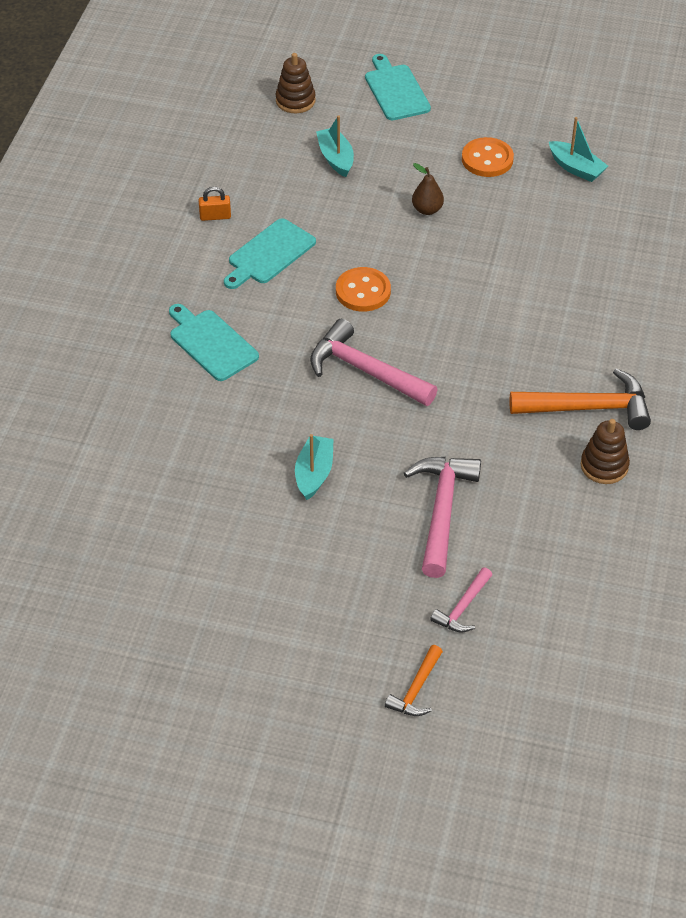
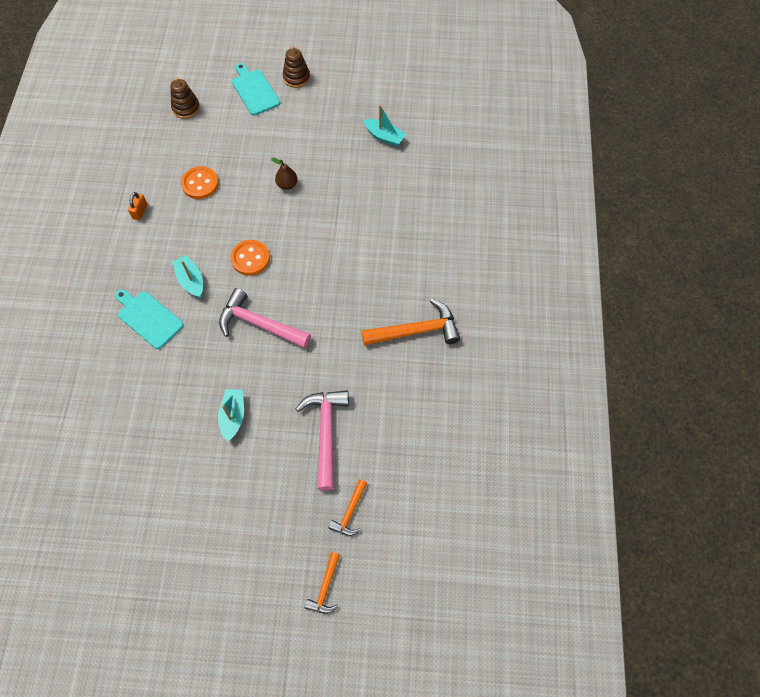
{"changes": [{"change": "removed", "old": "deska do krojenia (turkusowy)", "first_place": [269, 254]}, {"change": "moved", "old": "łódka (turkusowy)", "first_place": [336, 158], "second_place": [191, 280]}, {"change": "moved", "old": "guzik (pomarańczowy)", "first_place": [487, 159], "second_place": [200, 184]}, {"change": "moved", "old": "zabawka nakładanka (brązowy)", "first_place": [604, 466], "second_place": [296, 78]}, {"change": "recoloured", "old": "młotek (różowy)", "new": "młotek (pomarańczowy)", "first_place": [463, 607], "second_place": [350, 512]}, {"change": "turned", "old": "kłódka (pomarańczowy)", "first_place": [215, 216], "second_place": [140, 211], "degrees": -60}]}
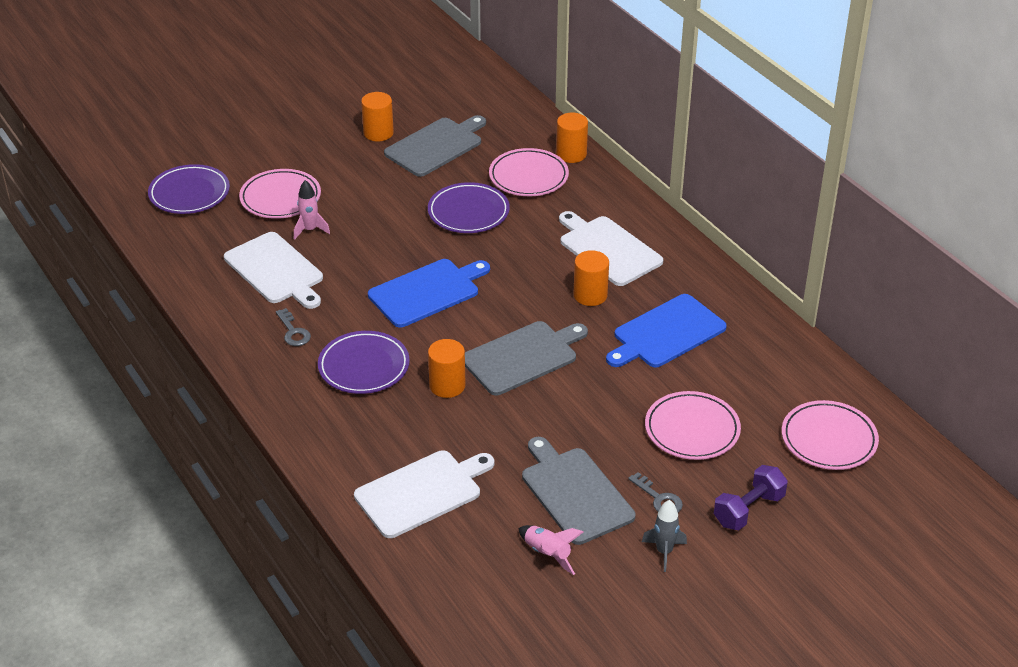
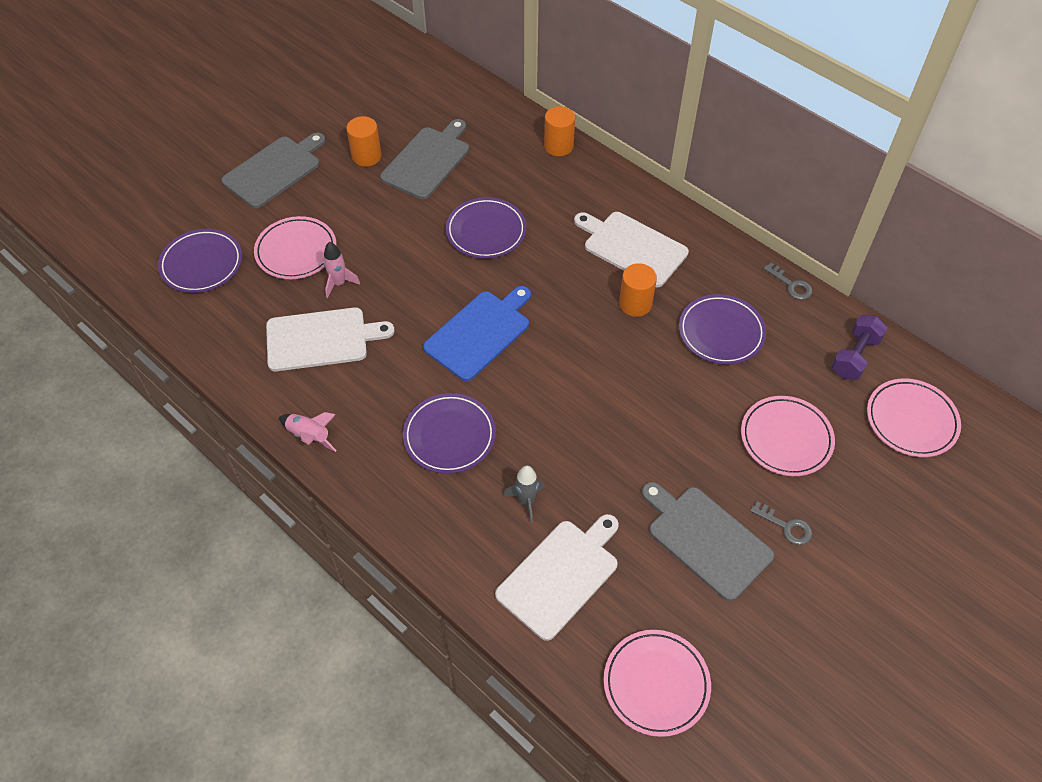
{"changes": [{"change": "removed", "old": "walec (pomarańczowy)", "first_place": [447, 385]}, {"change": "moved", "old": "klucz (szary)", "first_place": [293, 332], "second_place": [791, 285]}, {"change": "moved", "old": "deska do krojenia (szary)", "first_place": [523, 357], "second_place": [274, 170]}, {"change": "moved", "old": "talerz (różowy)", "first_place": [528, 176], "second_place": [656, 684]}, {"change": "moved", "old": "rakieta (różowy)", "first_place": [547, 554], "second_place": [309, 436]}, {"change": "moved", "old": "rakieta (szary)", "first_place": [664, 552], "second_place": [526, 501]}, {"change": "moved", "old": "hantel (fioletowy)", "first_place": [748, 510], "second_place": [854, 356]}, {"change": "replaced", "old": "deska do krojenia (niebieski)", "new": "talerz (fioletowy)", "first_place": [666, 333], "second_place": [721, 332]}, {"change": "turned", "old": "deska do krojenia (biały)", "first_place": [276, 270], "second_place": [321, 339], "degrees": -45}]}
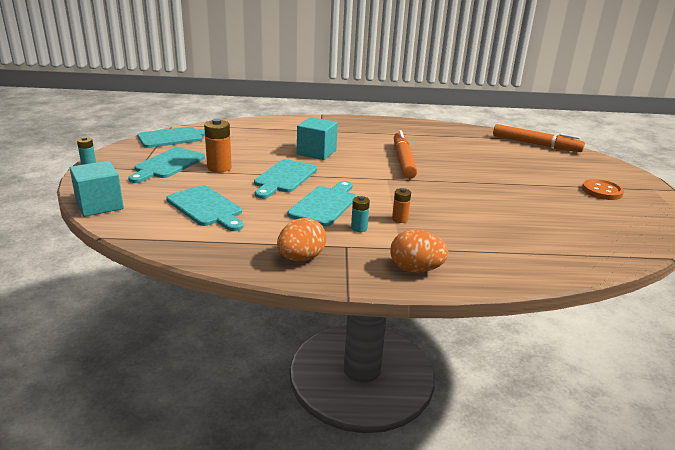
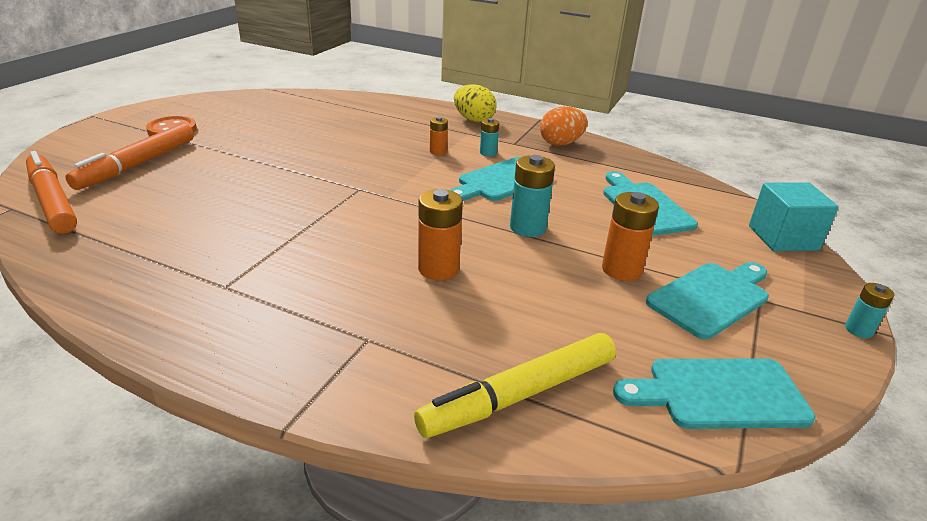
{"changes": [{"change": "added", "new": "flamaster (żółty)", "second_place": [519, 395]}, {"change": "moved", "old": "flamaster (pomarańczowy)", "first_place": [403, 160], "second_place": [137, 164]}, {"change": "replaced", "old": "deska do krojenia (turkusowy)", "new": "bateria (turkusowy)", "first_place": [284, 178], "second_place": [528, 228]}, {"change": "replaced", "old": "sześcian (turkusowy)", "new": "bateria (pomarańczowy)", "first_place": [316, 152], "second_place": [438, 269]}, {"change": "recoloured", "old": "jajko (pomarańczowy)", "new": "jajko (żółty)", "first_place": [416, 269], "second_place": [473, 120]}]}
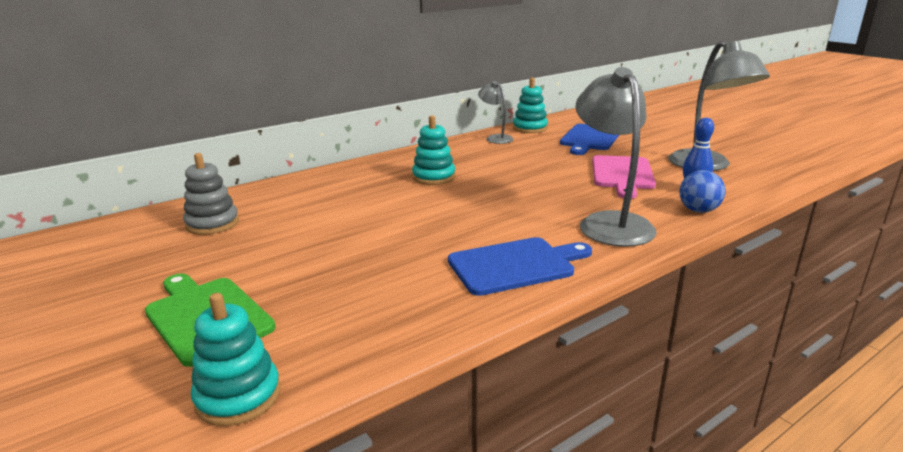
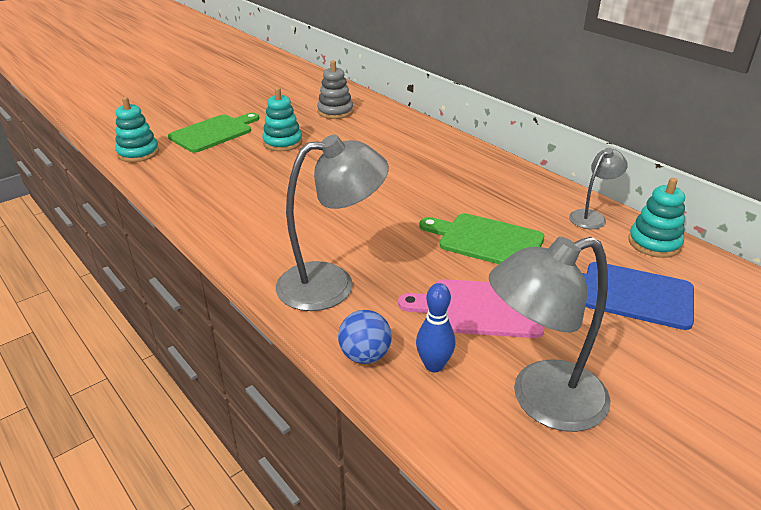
{"changes": [{"change": "removed", "old": "deska do krojenia (niebieski)", "first_place": [515, 265]}, {"change": "added", "new": "deska do krojenia (zielony)", "second_place": [486, 241]}, {"change": "moved", "old": "zabawka nakładanka (turkusowy)", "first_place": [433, 177], "second_place": [283, 143]}]}
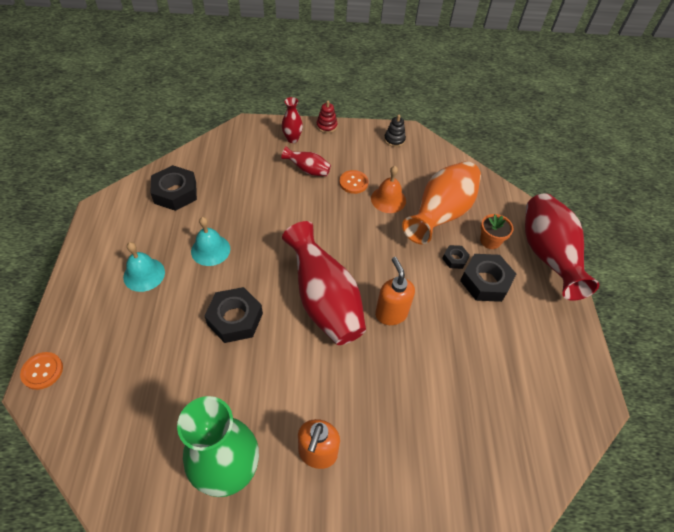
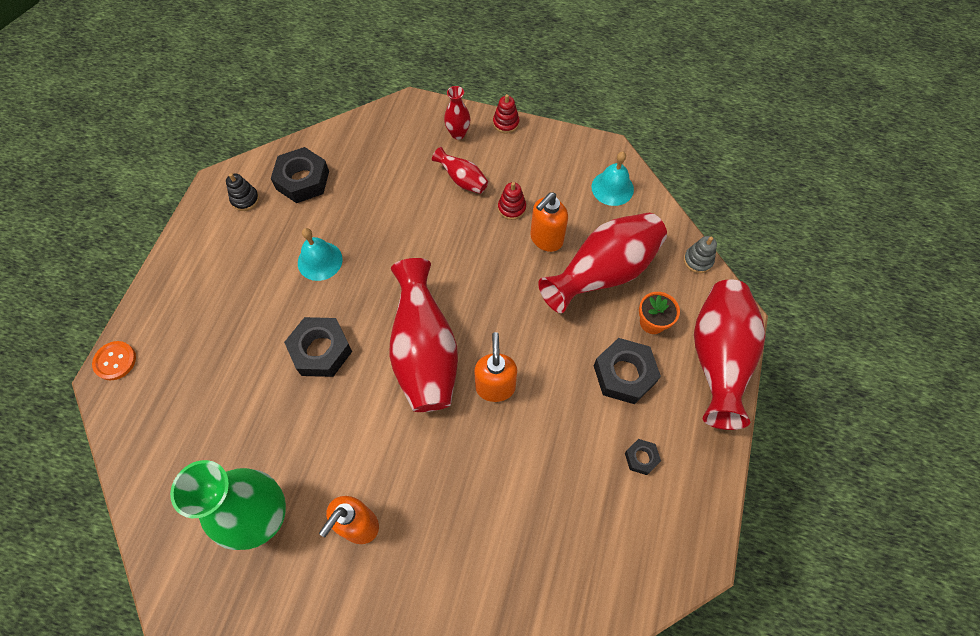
{"changes": [{"change": "added", "new": "zabawka nakładanka (szary)", "second_place": [698, 260]}, {"change": "moved", "old": "dzwonek (turkusowy)", "first_place": [144, 274], "second_place": [612, 188]}, {"change": "moved", "old": "zabawka nakładanka (czarny)", "first_place": [394, 140], "second_place": [245, 199]}, {"change": "moved", "old": "nakrętka (czarny)", "first_place": [455, 259], "second_place": [641, 458]}, {"change": "replaced", "old": "guzik (pomarańczowy)", "new": "zabawka nakładanka (czerwony)", "first_place": [353, 183], "second_place": [511, 208]}, {"change": "replaced", "old": "dzwonek (pomarańczowy)", "new": "dozownik mydła (pomarańczowy)", "first_place": [388, 199], "second_place": [546, 239]}, {"change": "recoloured", "old": "wazon (pomarańczowy)", "new": "wazon (czerwony)", "first_place": [440, 214], "second_place": [603, 273]}]}
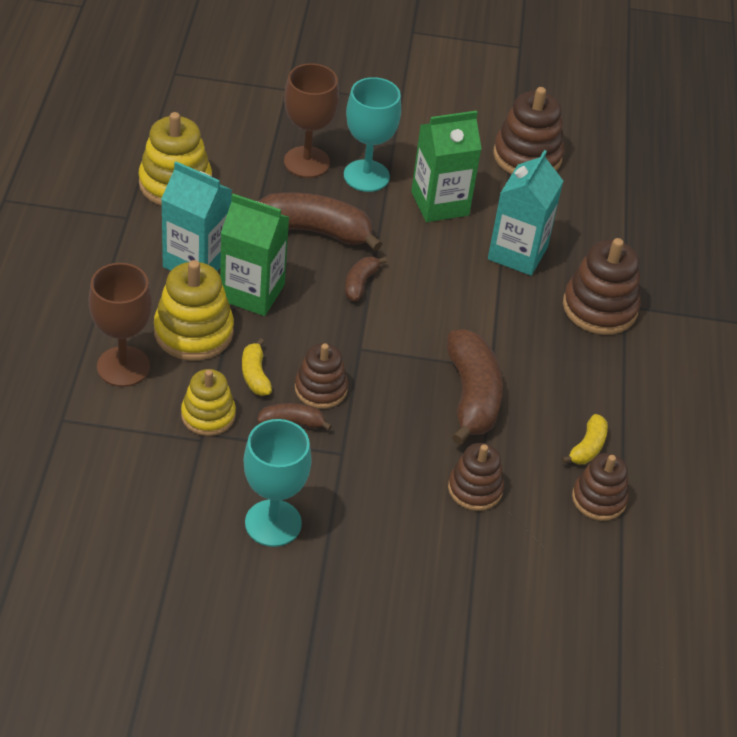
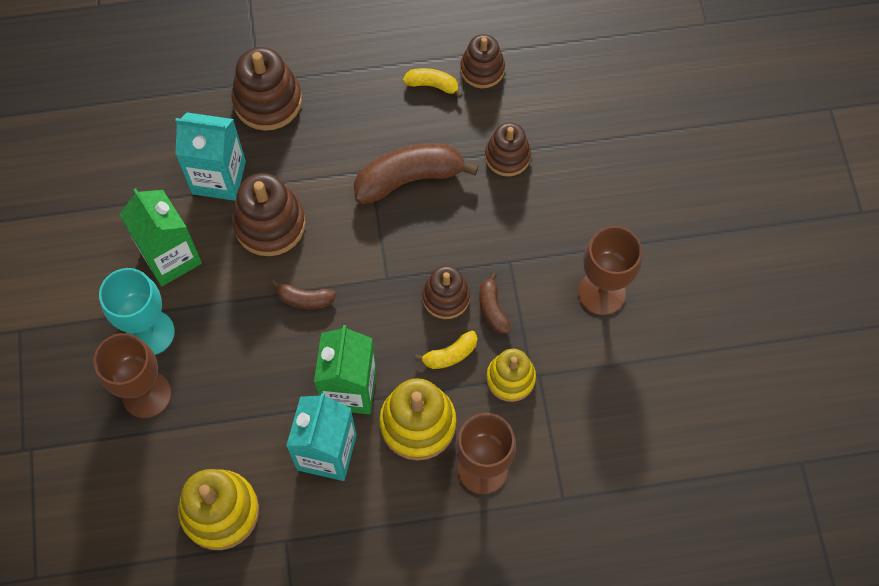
{"changes": [{"change": "removed", "old": "banan (brązowy)", "first_place": [315, 231]}, {"change": "moved", "old": "zabawka nakładanka (brązowy)", "first_place": [527, 156], "second_place": [270, 224]}, {"change": "recoloured", "old": "kielich (turkusowy)", "new": "kielich (brązowy)", "first_place": [273, 523], "second_place": [601, 293]}]}
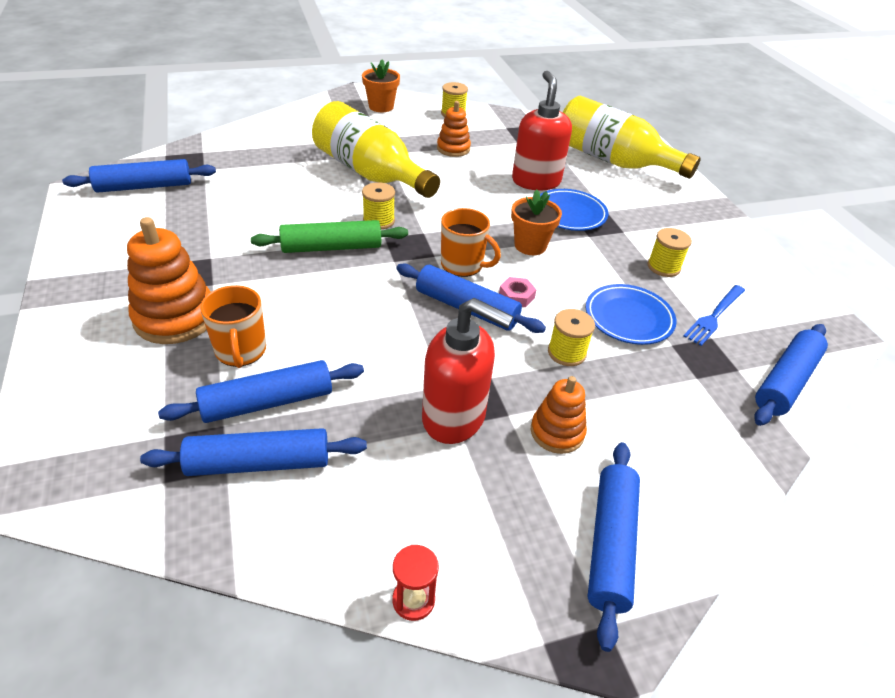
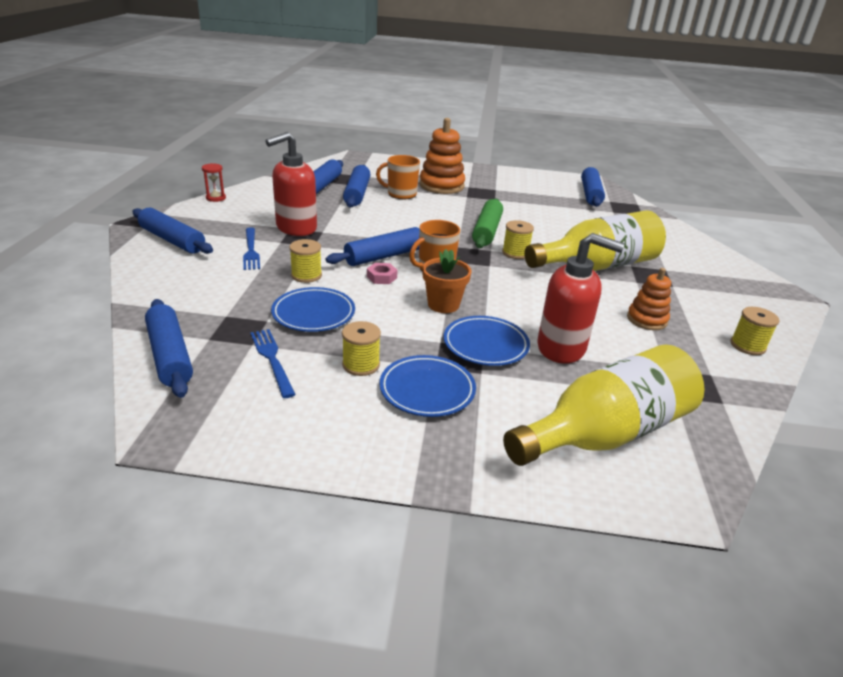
{"changes": [{"change": "removed", "old": "doniczka (pomarańczowy)", "first_place": [381, 107]}, {"change": "added", "new": "talerz (niebieski)", "second_place": [427, 390]}, {"change": "replaced", "old": "zabawka nakładanka (pomarańczowy)", "new": "widelec (niebieski)", "first_place": [557, 432], "second_place": [251, 250]}]}
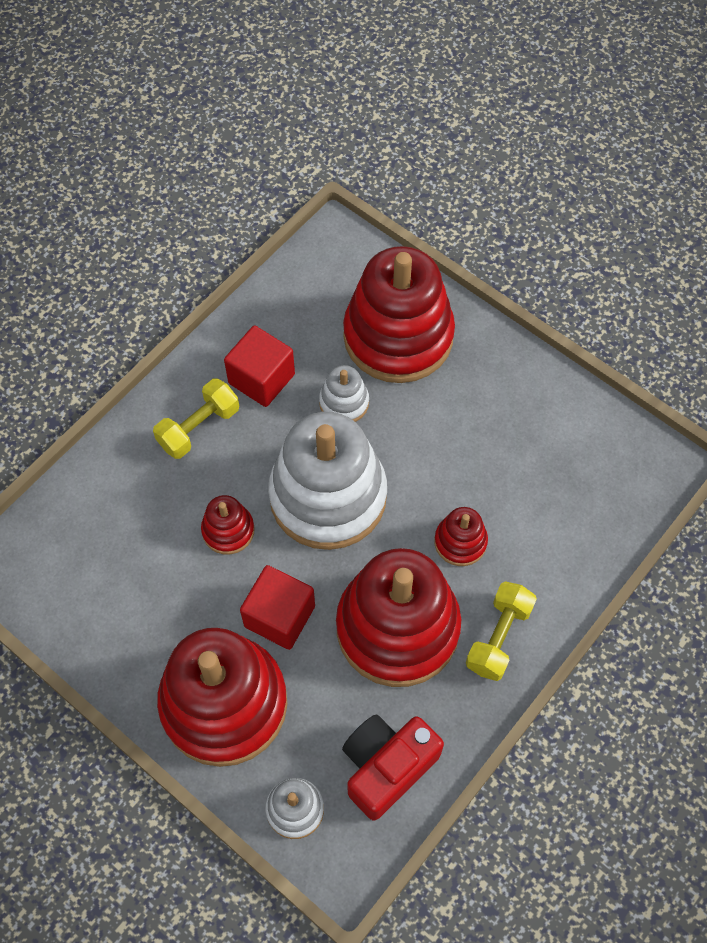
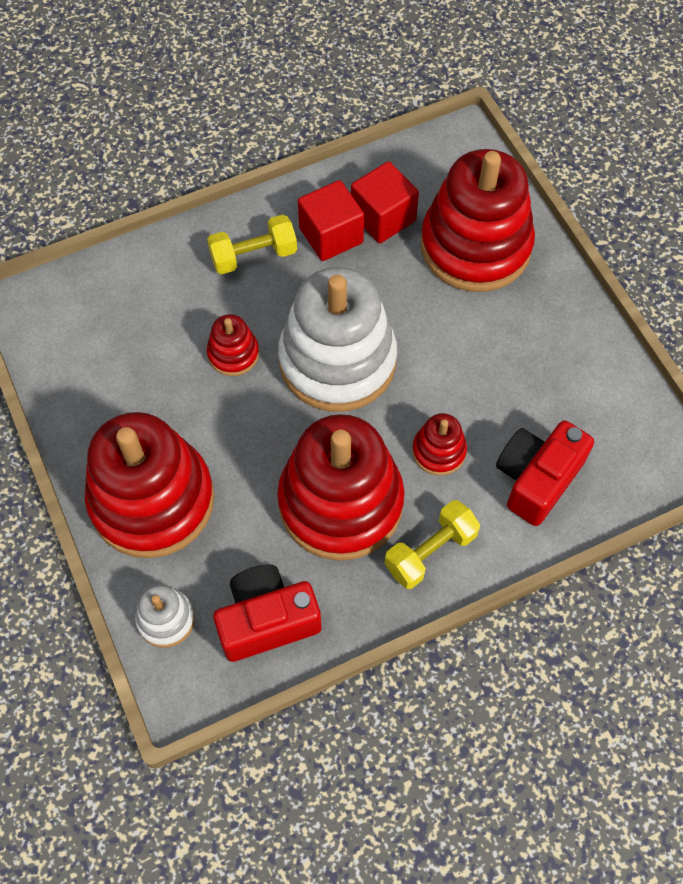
{"changes": [{"change": "removed", "old": "zabawka nakładanka (biały)", "first_place": [344, 402]}, {"change": "added", "new": "aparat fotograficzny (czerwony)", "second_place": [536, 479]}, {"change": "moved", "old": "sześcian (czerwony)", "first_place": [279, 616], "second_place": [383, 217]}]}
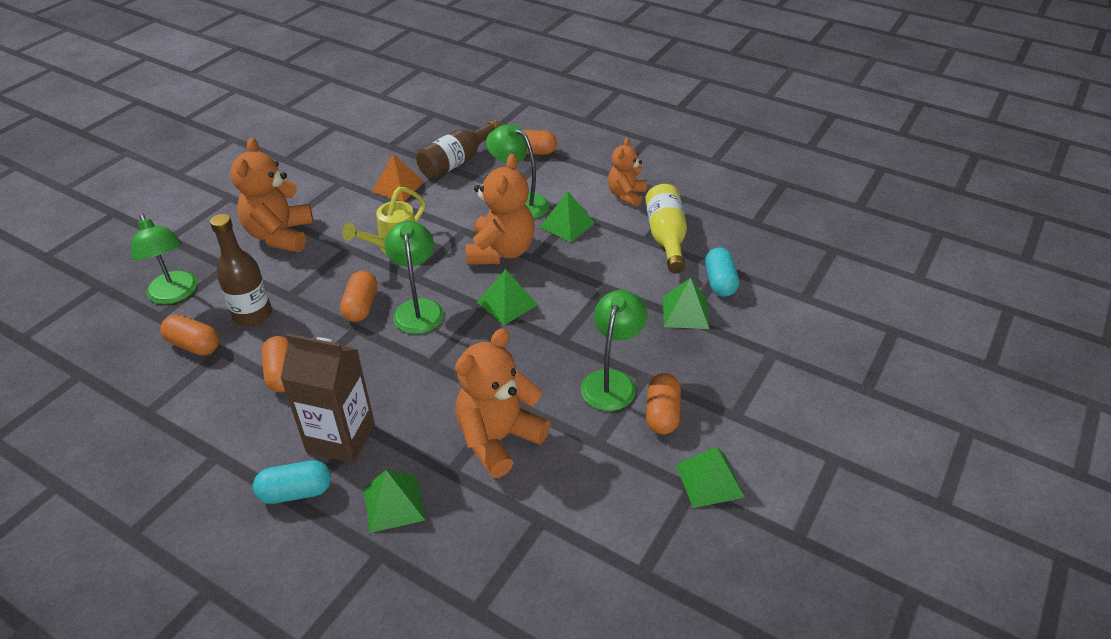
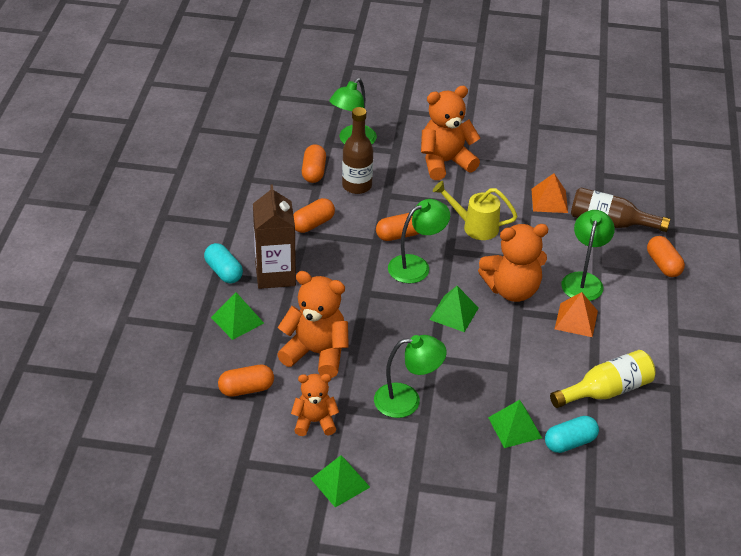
{"changes": [{"change": "moved", "old": "miś (pomarańczowy)", "first_place": [626, 195], "second_place": [314, 422]}, {"change": "moved", "old": "kapsułka (pomarańczowy)", "first_place": [662, 413], "second_place": [246, 389]}, {"change": "recoloured", "old": "piramida (zielony)", "new": "piramida (pomarańczowy)", "first_place": [567, 224], "second_place": [576, 320]}]}
